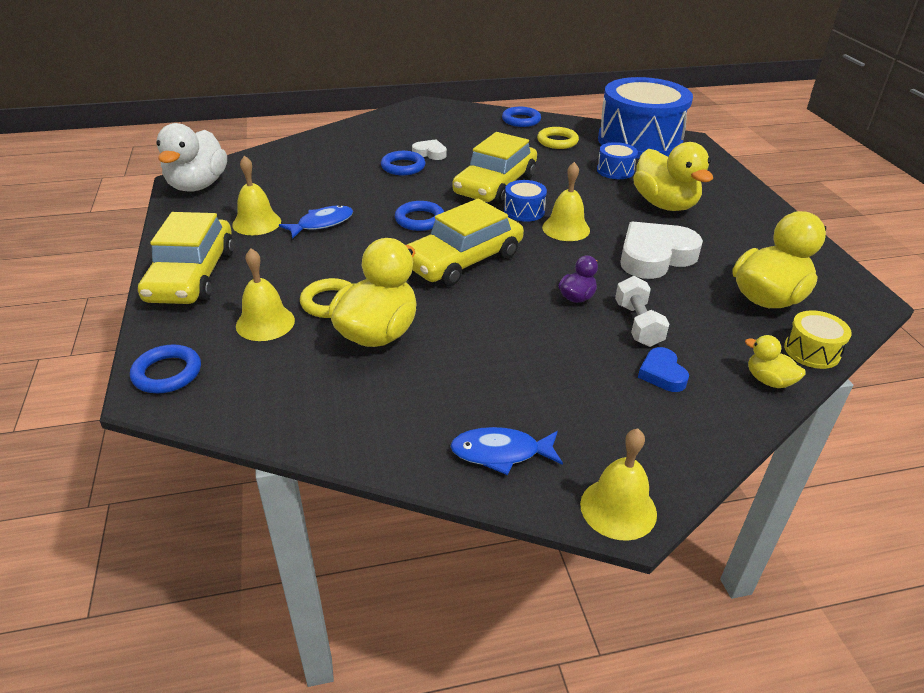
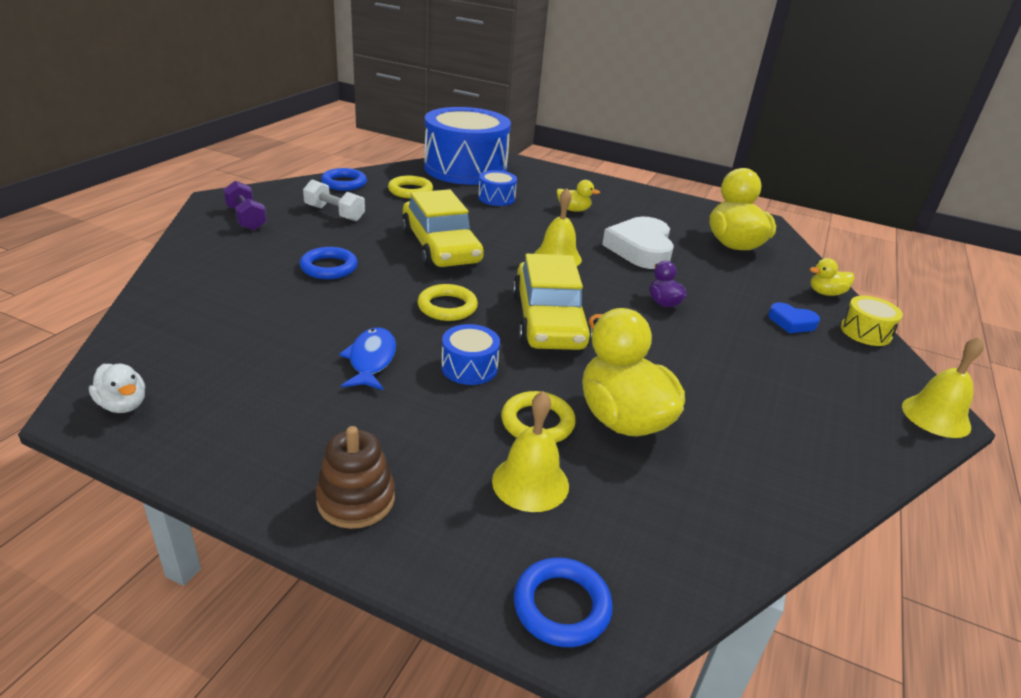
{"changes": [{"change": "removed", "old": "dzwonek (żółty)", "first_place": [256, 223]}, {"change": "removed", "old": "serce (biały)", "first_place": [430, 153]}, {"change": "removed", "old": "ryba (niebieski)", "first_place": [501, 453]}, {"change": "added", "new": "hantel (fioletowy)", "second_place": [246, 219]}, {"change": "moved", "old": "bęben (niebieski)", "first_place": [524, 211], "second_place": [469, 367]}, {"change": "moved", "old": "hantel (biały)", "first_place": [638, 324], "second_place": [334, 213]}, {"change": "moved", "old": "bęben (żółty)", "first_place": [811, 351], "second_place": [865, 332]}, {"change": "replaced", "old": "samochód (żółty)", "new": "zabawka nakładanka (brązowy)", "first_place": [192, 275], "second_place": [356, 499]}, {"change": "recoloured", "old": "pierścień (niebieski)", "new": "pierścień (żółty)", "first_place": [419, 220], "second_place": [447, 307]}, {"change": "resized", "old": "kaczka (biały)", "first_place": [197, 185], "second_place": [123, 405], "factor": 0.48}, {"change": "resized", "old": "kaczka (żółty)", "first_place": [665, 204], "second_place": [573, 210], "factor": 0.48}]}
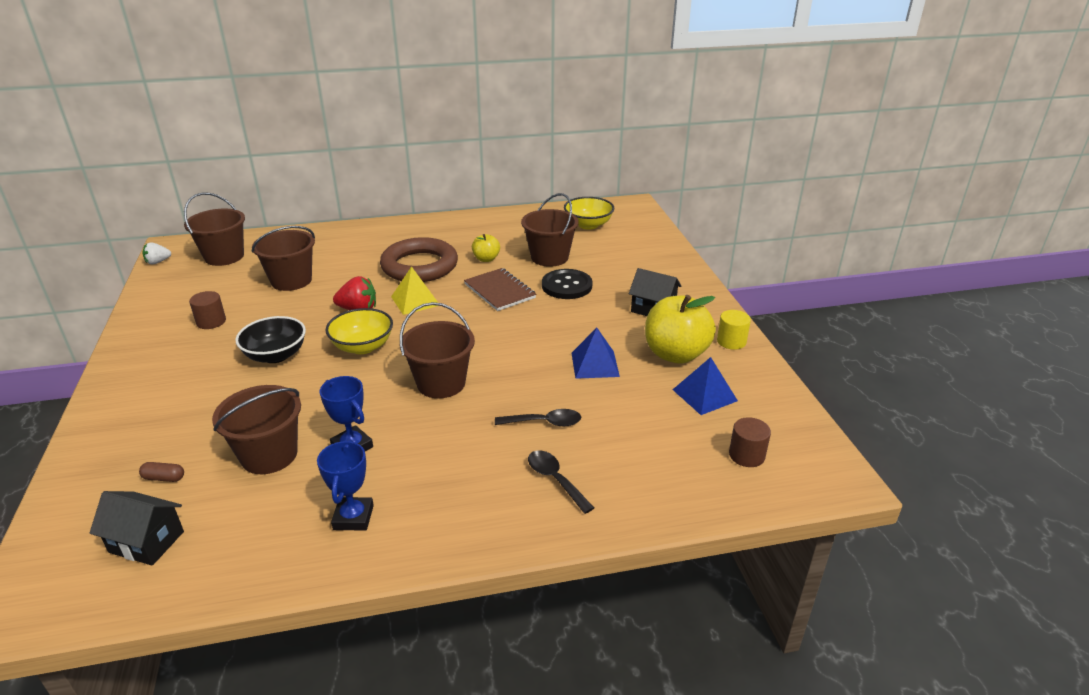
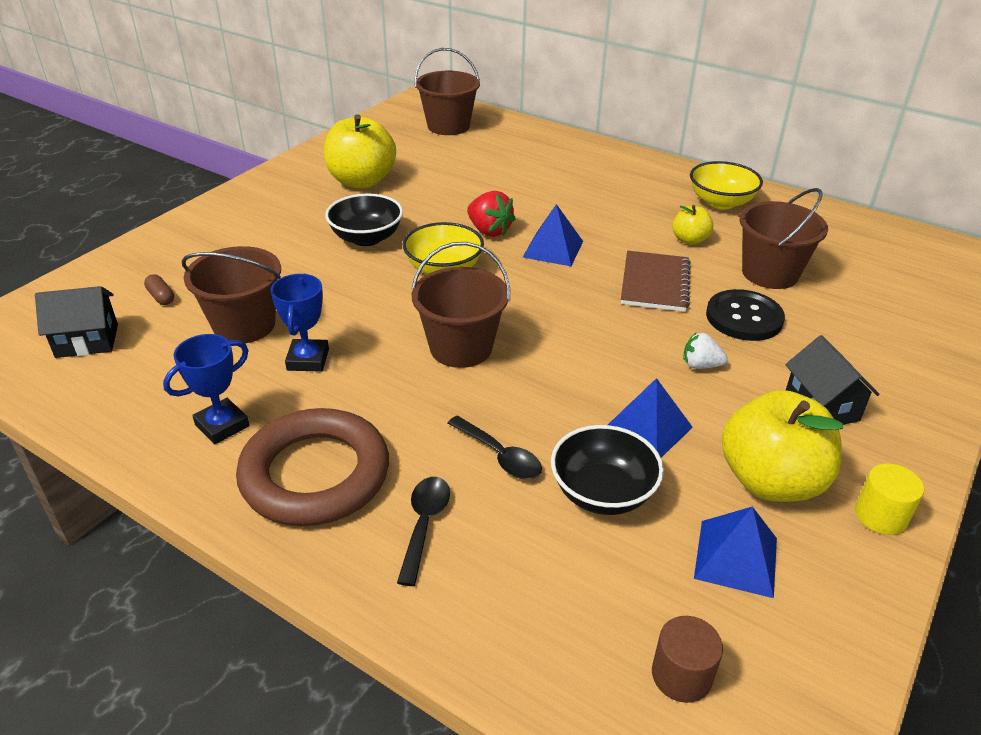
{"changes": [{"change": "removed", "old": "wiadro (brązowy)", "first_place": [291, 280]}, {"change": "added", "new": "miska (czarny)", "second_place": [602, 493]}, {"change": "moved", "old": "truskawka (biały)", "first_place": [158, 262], "second_place": [700, 365]}, {"change": "moved", "old": "pierścień (brązowy)", "first_place": [419, 266], "second_place": [315, 474]}, {"change": "moved", "old": "miska (żółty)", "first_place": [588, 225], "second_place": [721, 202]}, {"change": "replaced", "old": "walec (brązowy)", "new": "jabłko (żółty)", "first_place": [211, 321], "second_place": [361, 181]}, {"change": "recoloured", "old": "piramida (żółty)", "new": "piramida (niebieski)", "first_place": [415, 301], "second_place": [553, 249]}, {"change": "turned", "old": "domek (czarny)", "first_place": [146, 542], "second_place": [87, 341], "degrees": -75}]}
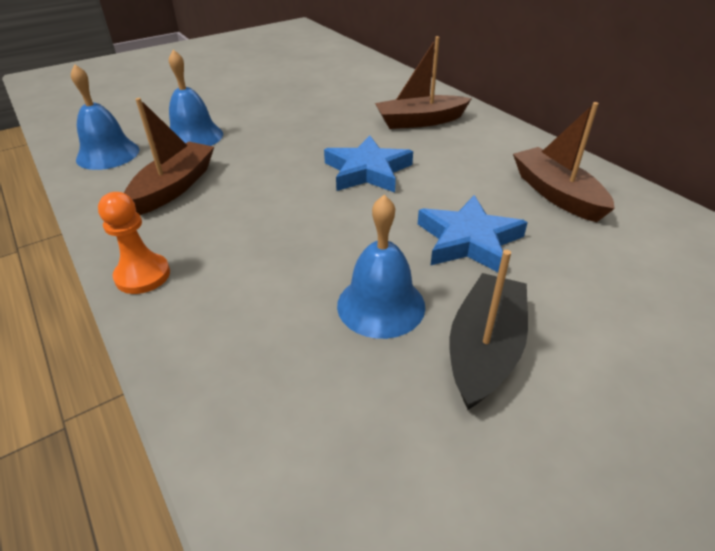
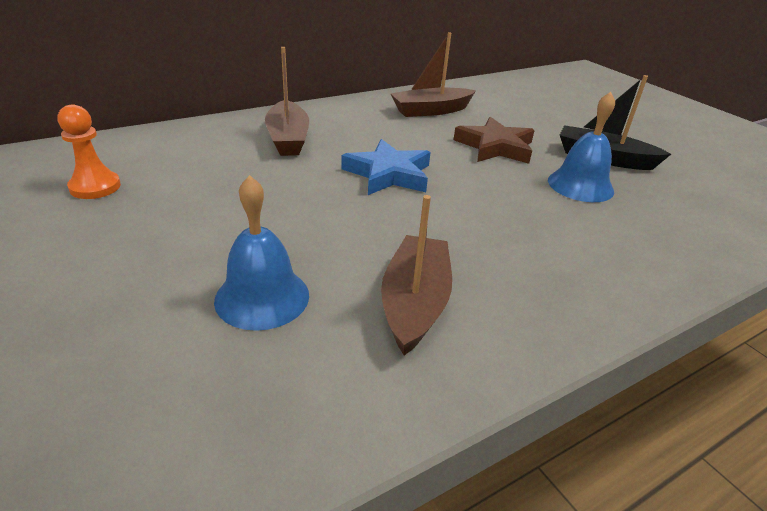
{"changes": [{"change": "removed", "old": "dzwonek (niebieski)", "first_place": [108, 154]}, {"change": "moved", "old": "pionek (pomarańczowy)", "first_place": [143, 275], "second_place": [95, 187]}, {"change": "recoloured", "old": "gwiazda (niebieski)", "new": "gwiazda (brązowy)", "first_place": [468, 240], "second_place": [495, 147]}, {"change": "turned", "old": "łódka (brązowy)", "first_place": [174, 187], "second_place": [414, 303], "degrees": 75}]}
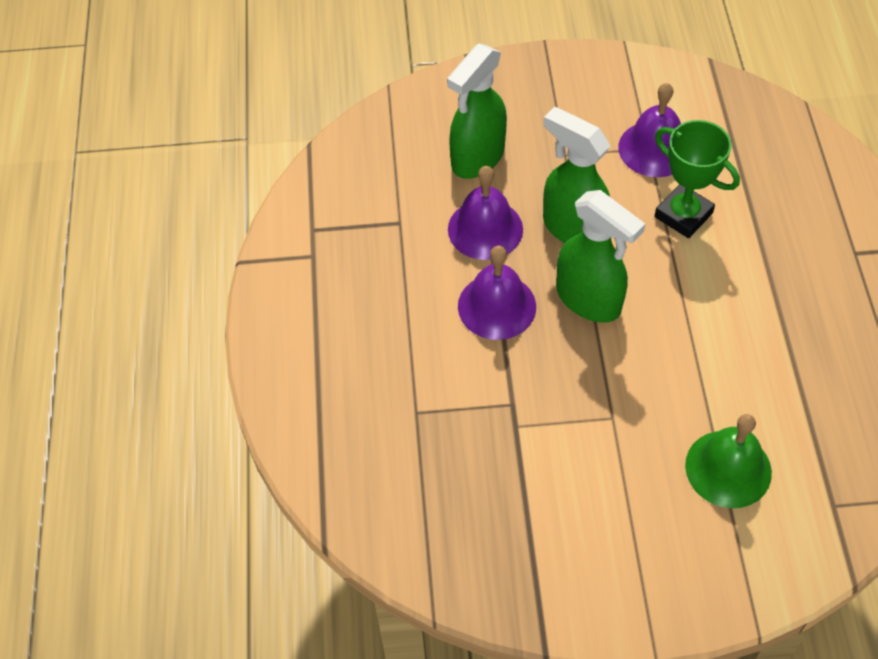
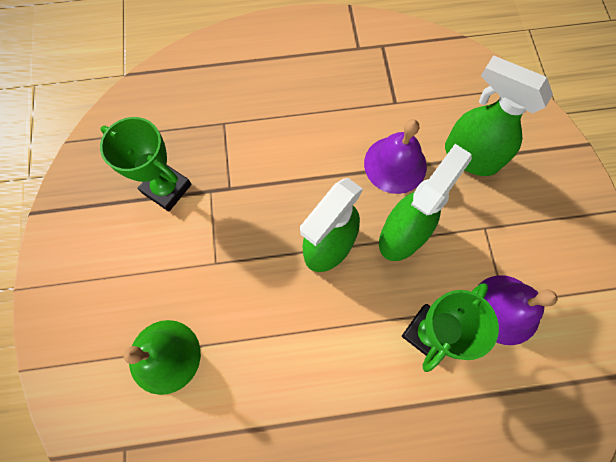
{"changes": [{"change": "removed", "old": "dzwonek (fioletowy)", "first_place": [497, 306]}, {"change": "added", "new": "puchar (zielony)", "second_place": [166, 188]}]}
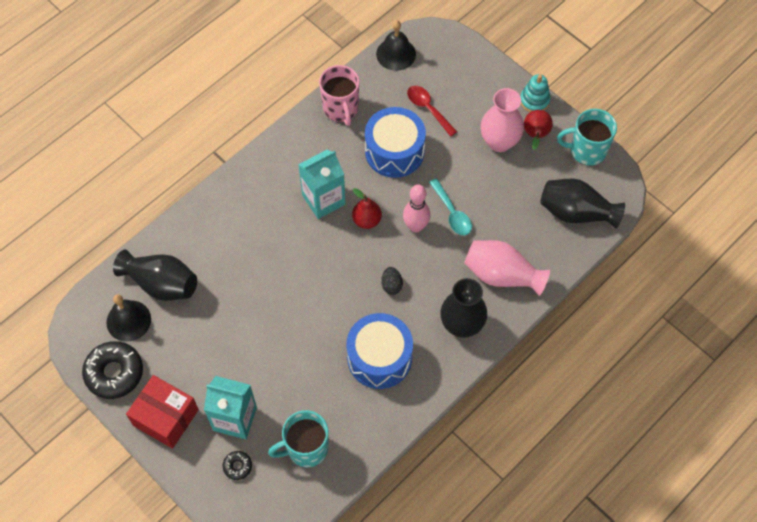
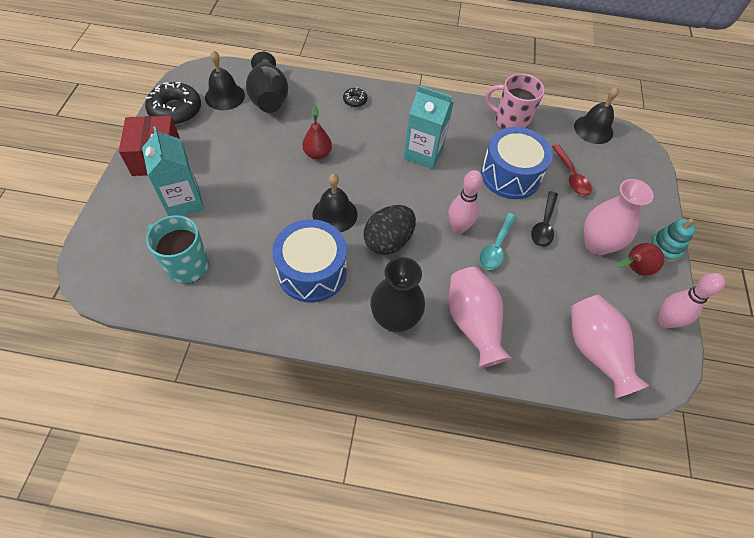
{"changes": [{"change": "added", "new": "dzwonek (czarny)", "second_place": [335, 214]}, {"change": "added", "new": "łyżka (czarny)", "second_place": [544, 225]}, {"change": "moved", "old": "donut (czarny)", "first_place": [237, 466], "second_place": [355, 100]}, {"change": "moved", "old": "gruszka (czerwony)", "first_place": [367, 220], "second_place": [317, 154]}, {"change": "replaced", "old": "kubek (turkusowy)", "new": "kręgiel (różowy)", "first_place": [586, 151], "second_place": [665, 321]}, {"change": "recoloured", "old": "wazon (czarny)", "new": "wazon (różowy)", "first_place": [576, 212], "second_place": [595, 351]}, {"change": "turned", "old": "kubek (różowy)", "first_place": [341, 109], "second_place": [510, 122], "degrees": 75}, {"change": "turned", "old": "łyżka (czerwony)", "first_place": [428, 109], "second_place": [571, 176], "degrees": 150}, {"change": "resized", "old": "jajko (czarny)", "first_place": [391, 285], "second_place": [388, 241], "factor": 1.91}]}
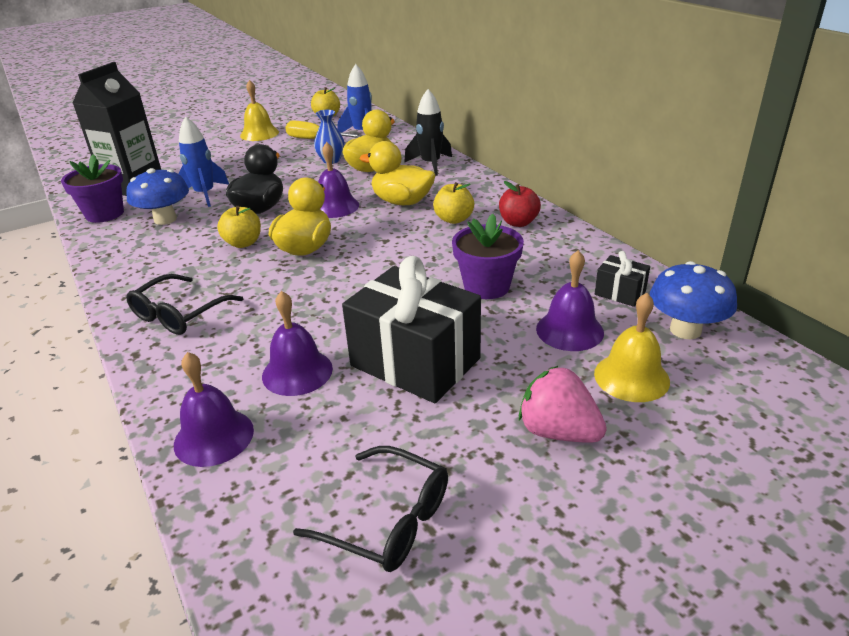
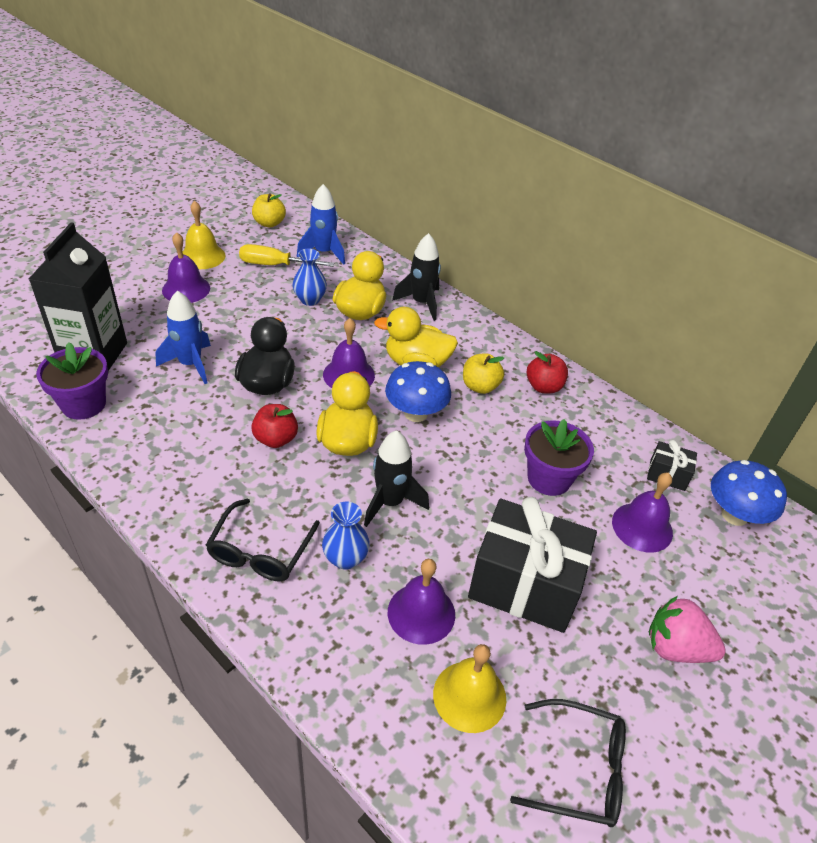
{"changes": [{"change": "added", "new": "wazon (niebieski)", "second_place": [345, 558]}, {"change": "added", "new": "rakieta (czarny)", "second_place": [390, 502]}, {"change": "moved", "old": "grzyb (niebieski)", "first_place": [165, 219], "second_place": [416, 413]}, {"change": "moved", "old": "dzwonek (fioletowy)", "first_place": [214, 437], "second_place": [186, 289]}, {"change": "moved", "old": "dzwonek (żółty)", "first_place": [631, 377], "second_place": [469, 696]}, {"change": "recoloured", "old": "jabłko (żółty)", "new": "jabłko (czerwony)", "first_place": [243, 243], "second_place": [276, 439]}]}
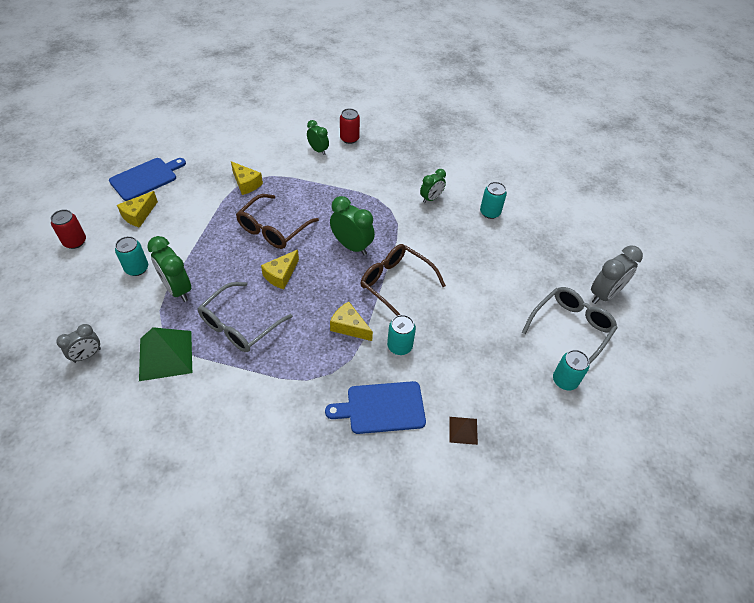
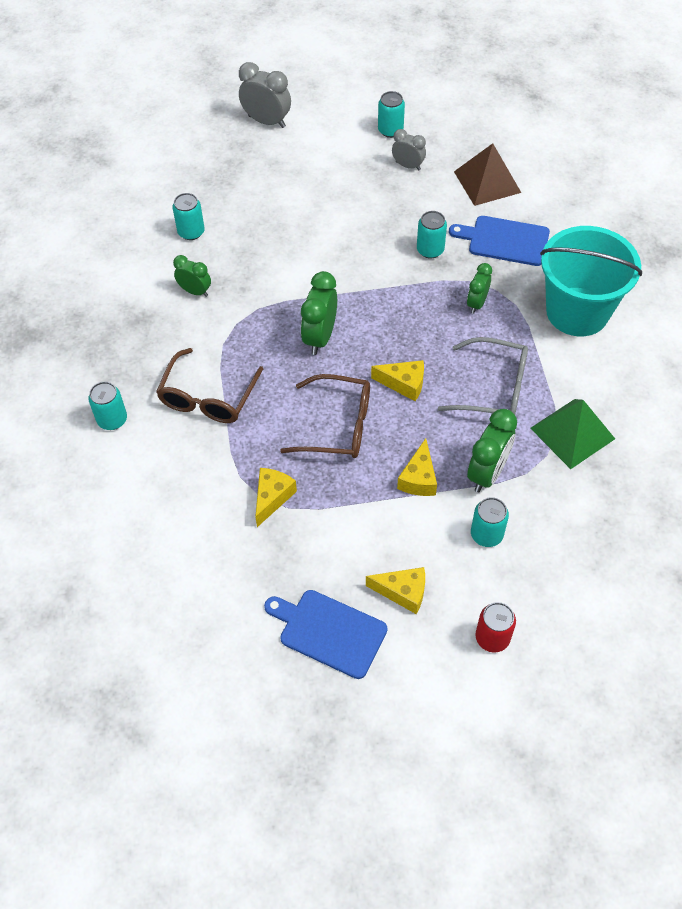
{"changes": [{"change": "removed", "old": "okulary (szary)", "first_place": [570, 328]}, {"change": "added", "new": "wiadro (turkusowy)", "second_place": [577, 311]}, {"change": "moved", "old": "budzik (szary)", "first_place": [87, 355], "second_place": [408, 166]}, {"change": "moved", "old": "budzik (zielony)", "first_place": [318, 150], "second_place": [477, 303]}, {"change": "moved", "old": "ser (żółty)", "first_place": [349, 327], "second_place": [419, 478]}, {"change": "moved", "old": "okulary (brązowy)", "first_place": [396, 284], "second_place": [208, 397]}, {"change": "recoloured", "old": "puszka (czerwony)", "new": "puszka (turkusowy)", "first_place": [349, 138], "second_place": [112, 420]}, {"change": "turned", "old": "deska do krojenia (niebieski)", "first_place": [382, 407], "second_place": [505, 240], "degrees": 135}, {"change": "resized", "old": "piramida (brązowy)", "first_place": [463, 430], "second_place": [487, 182], "factor": 1.93}]}
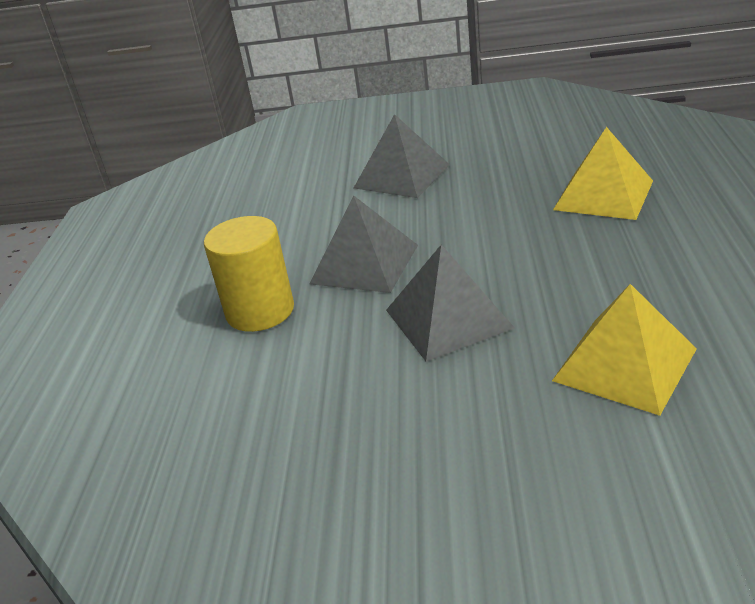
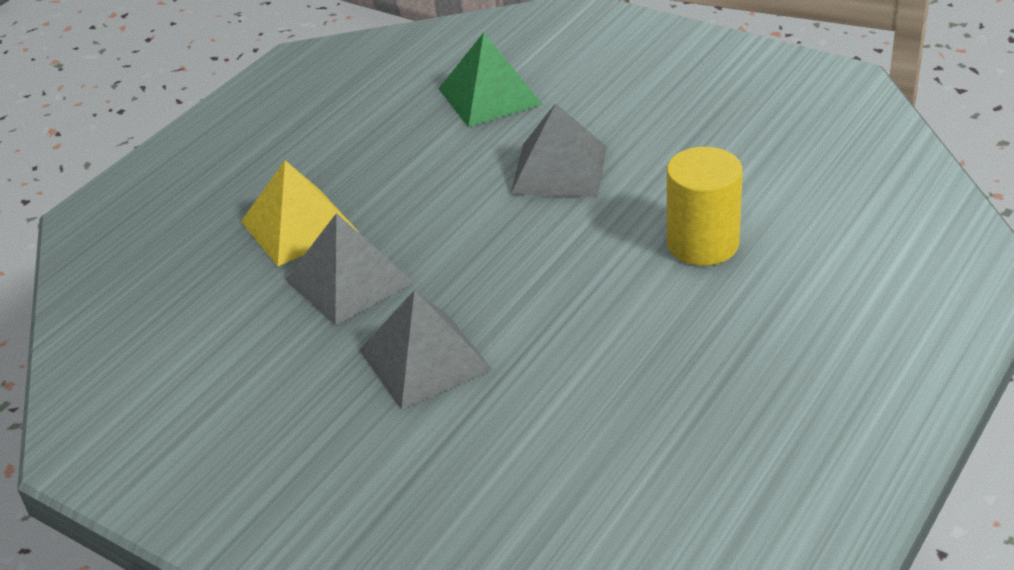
{"changes": [{"change": "moved", "old": "piramida (szary)", "first_place": [364, 264], "second_place": [349, 280]}, {"change": "recoloured", "old": "piramida (żółty)", "new": "piramida (zielony)", "first_place": [624, 364], "second_place": [490, 96]}]}
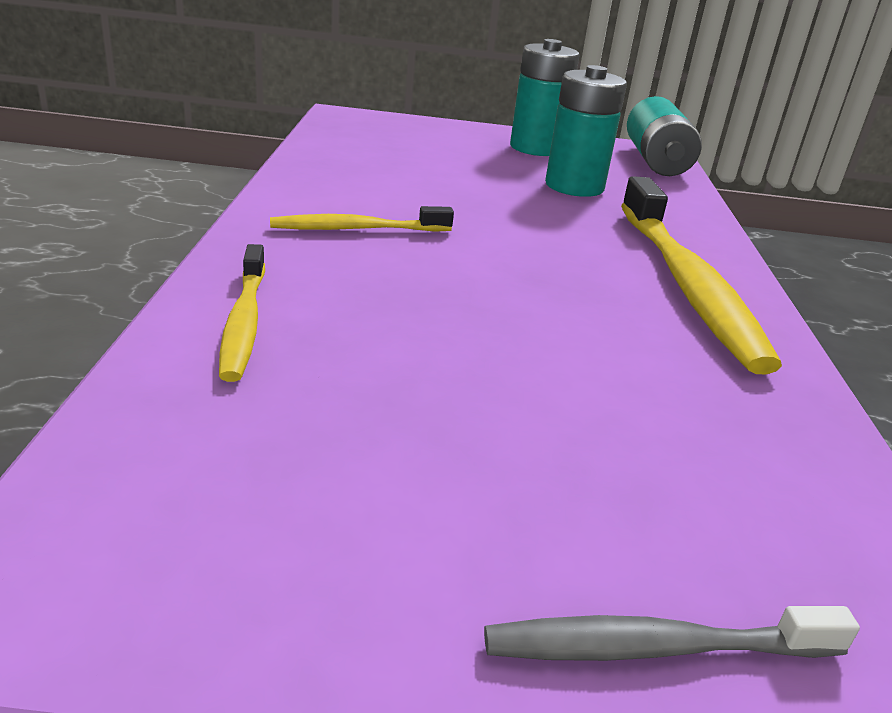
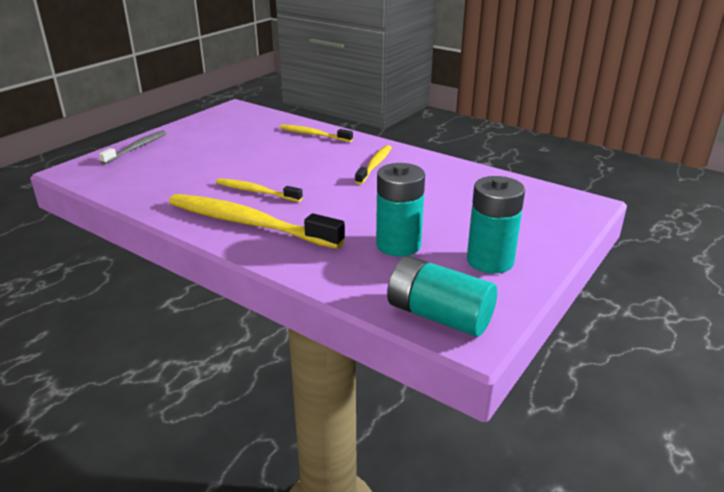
{"changes": [{"change": "added", "new": "szczoteczka do zębów (żółty)", "second_place": [256, 192]}]}
